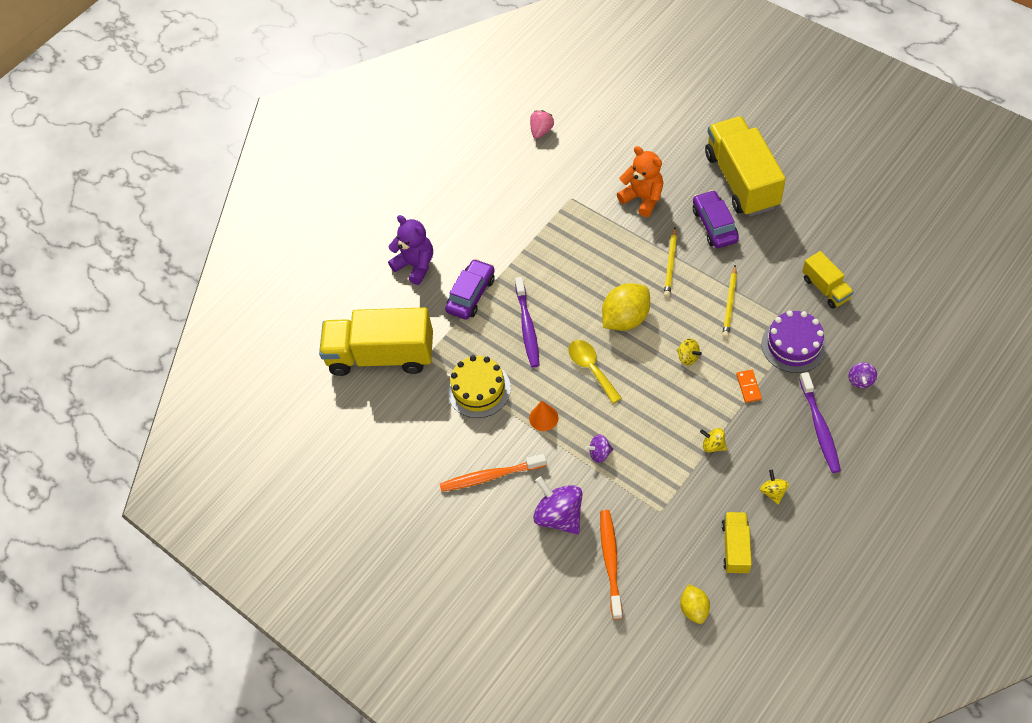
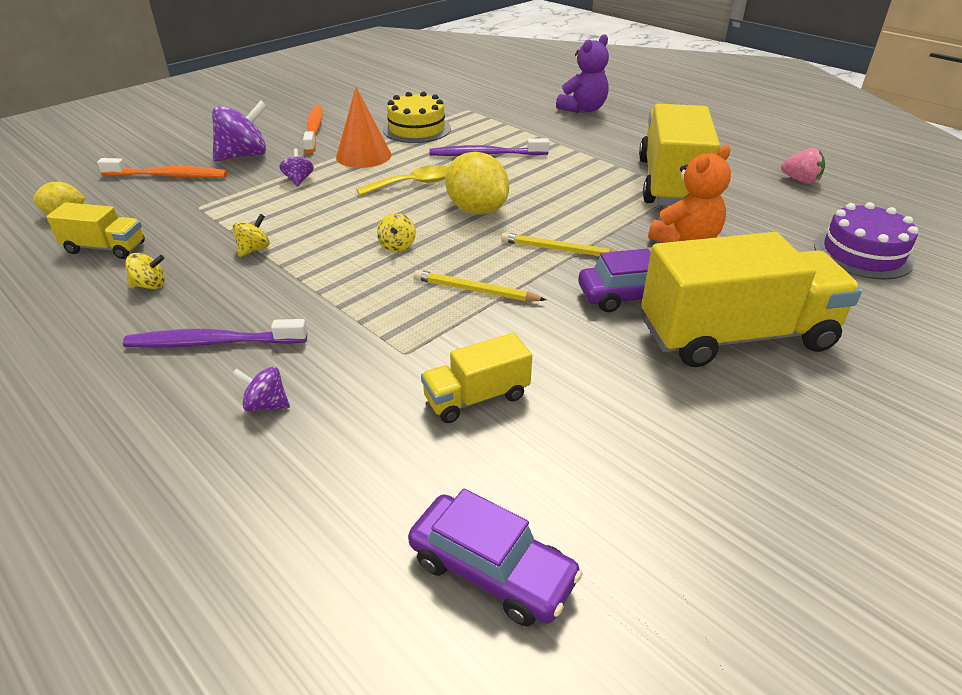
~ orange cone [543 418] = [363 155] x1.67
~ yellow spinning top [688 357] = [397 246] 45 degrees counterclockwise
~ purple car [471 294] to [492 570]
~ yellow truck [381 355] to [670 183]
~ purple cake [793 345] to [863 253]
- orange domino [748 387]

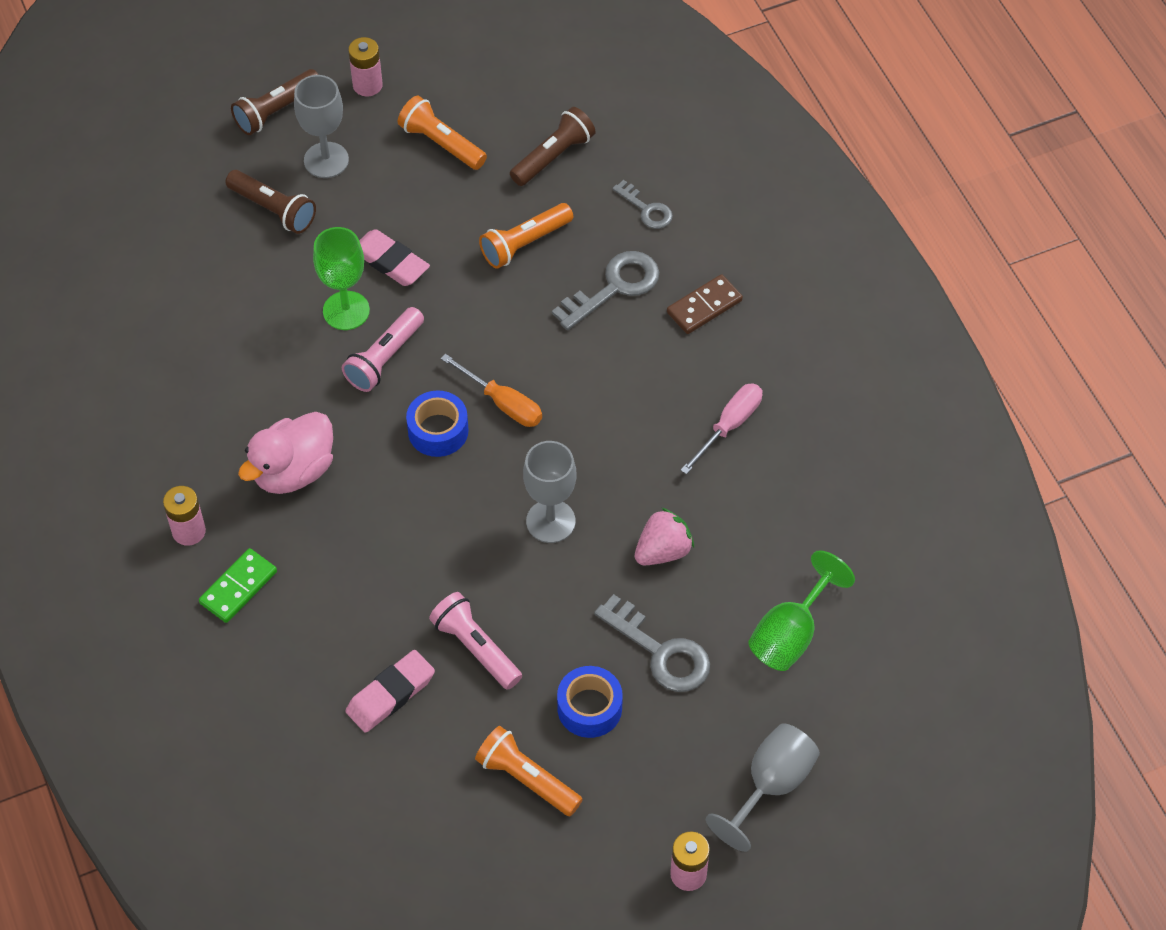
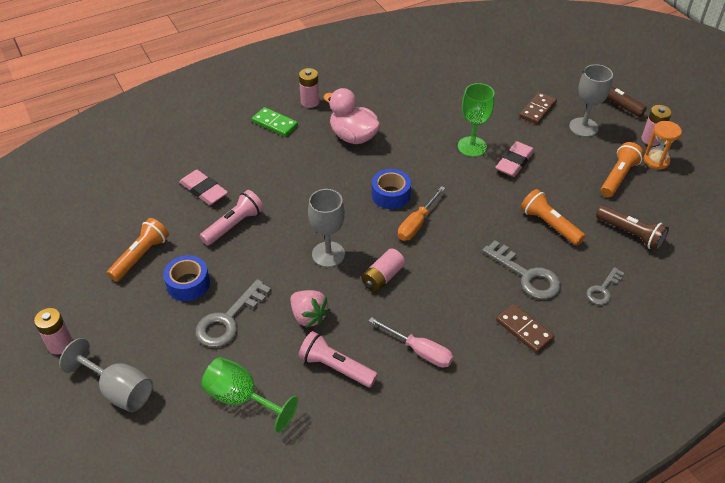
~ pink flashlight [384 358] to [336 367]
+ pink battery [382 277]
~ brown flashlight [273 210] to brown domino [537 110]
+ orange hourglass [656 161]

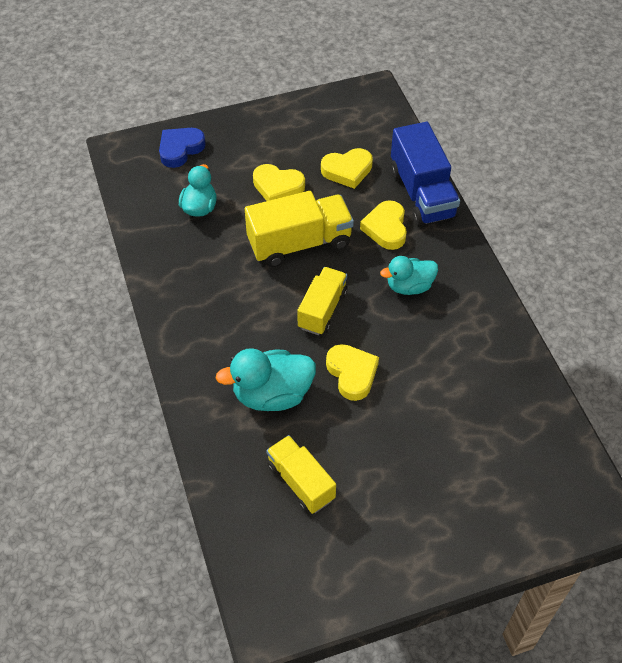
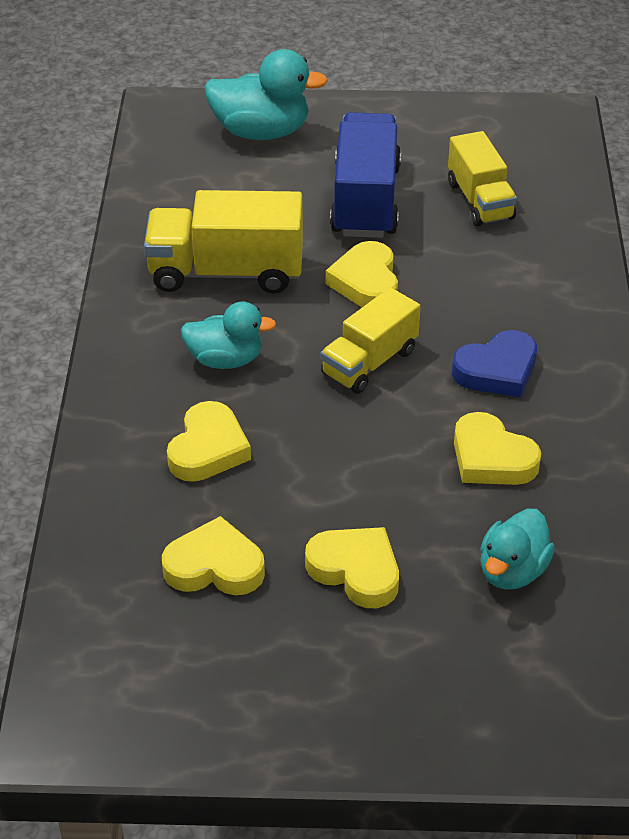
~ yellow truck [299 243] to [226 272]
~ turquoise duck [272 395] to [261 132]
~ blue truck [422 193] to [365 200]
~ blue heart [180 149] to [497 370]
+ yellow heart [491 458]

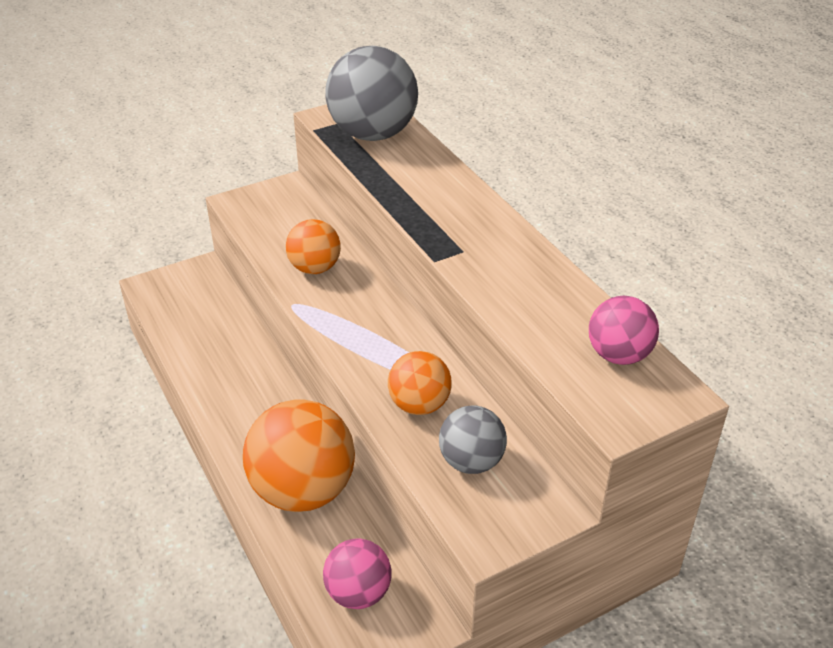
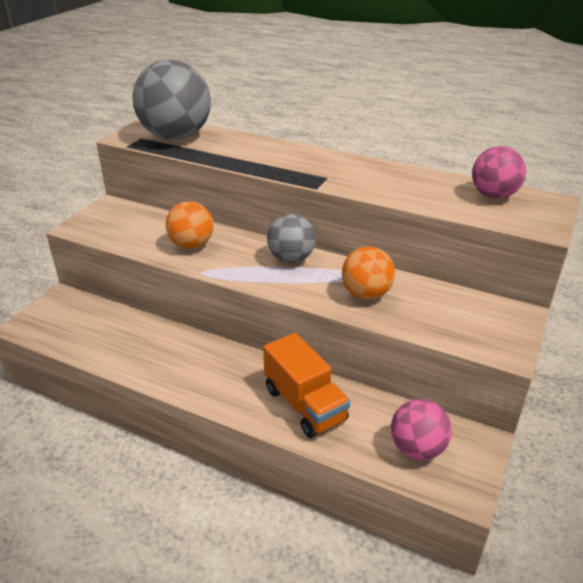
~ orange ball [303 490] to orange truck [304 404]
~ grey ball [471 461] to [291 259]

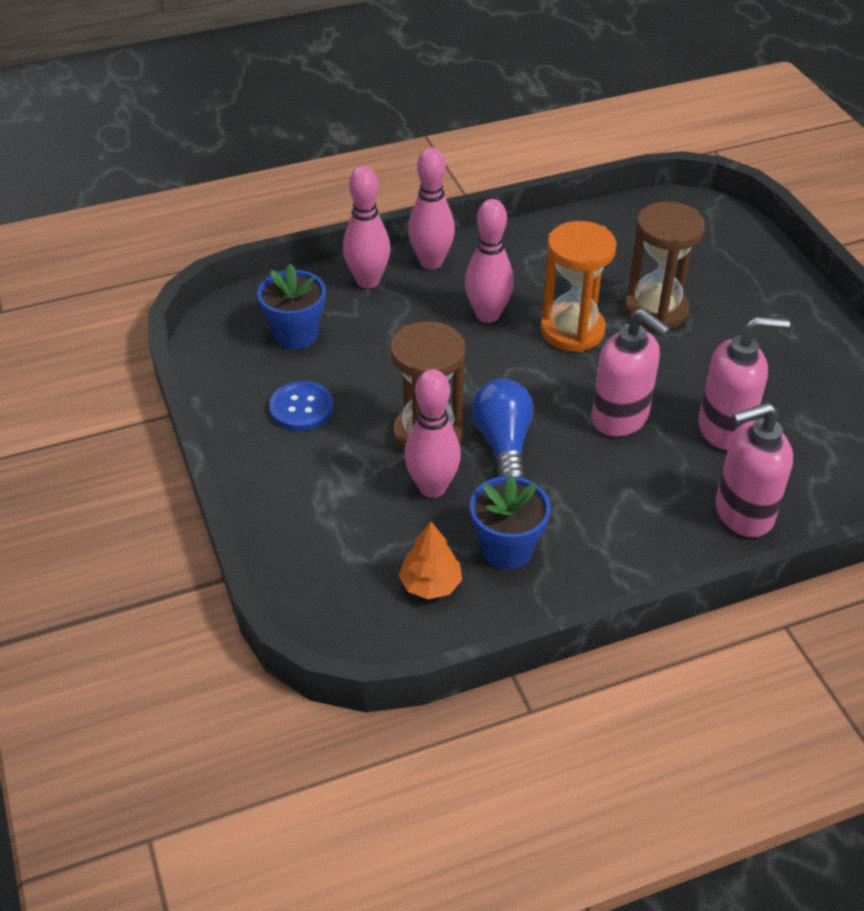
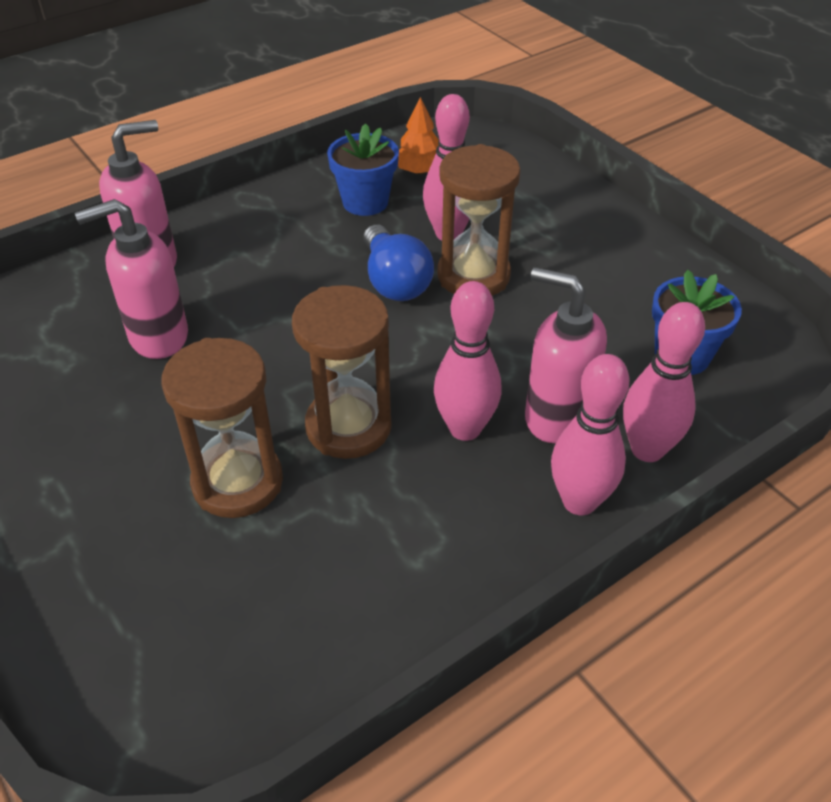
~ orange hourglass [572 331] to brown hourglass [348 427]
~ pink soap dispenser [620 418] to [556 417]
- blue button [301 408]

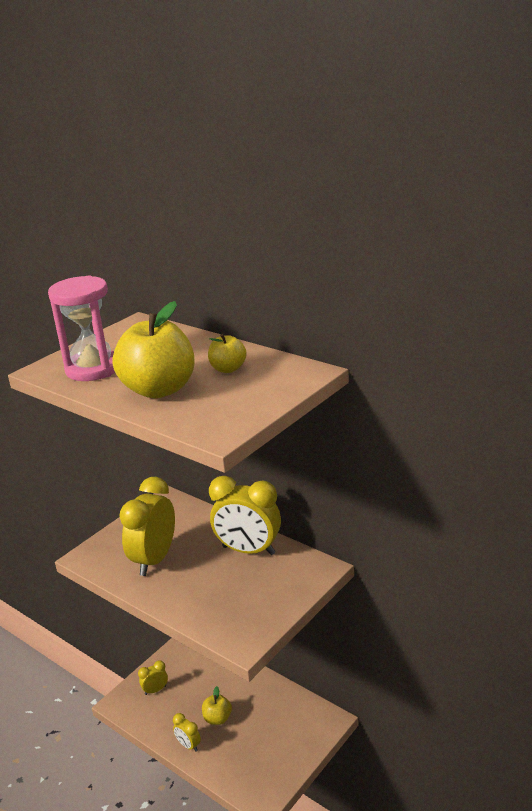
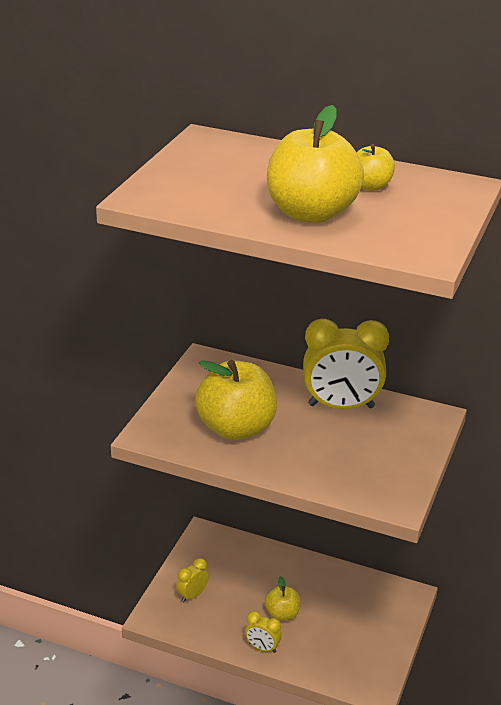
~ yellow clock [154 559] to yellow apple [236 428]
- pink hourglass [93 369]

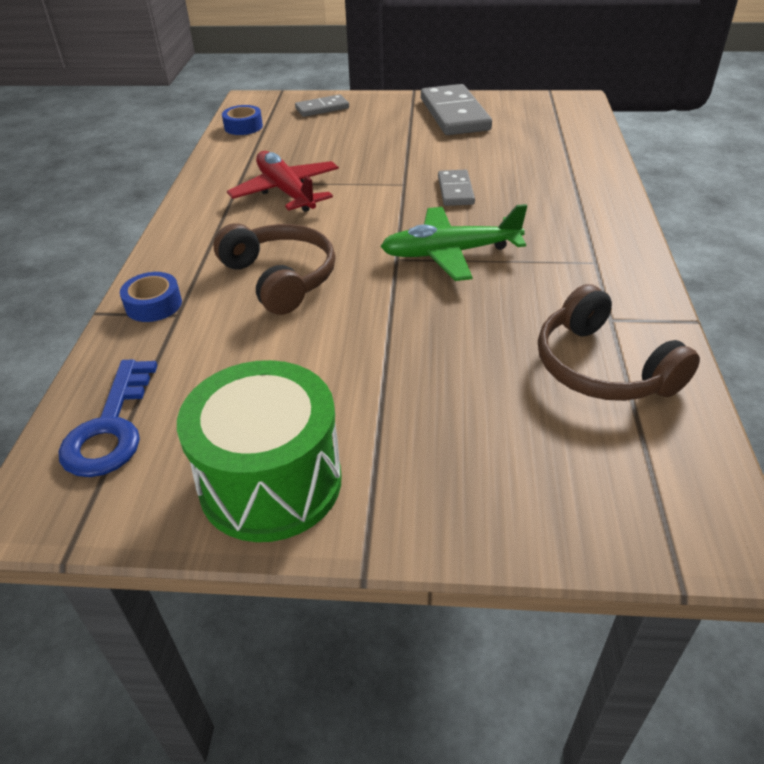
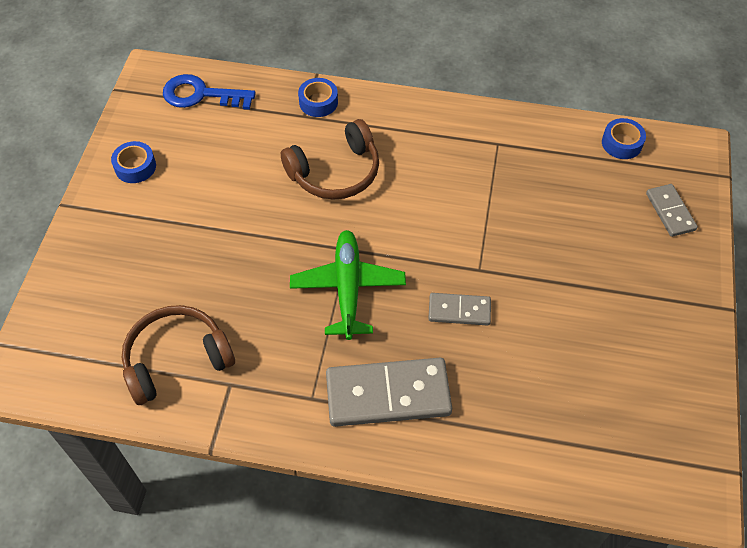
~ green drum [270 482] to blue tape [135 167]
~ grey domino [454 114] to [388 394]
- red plane [286 191]

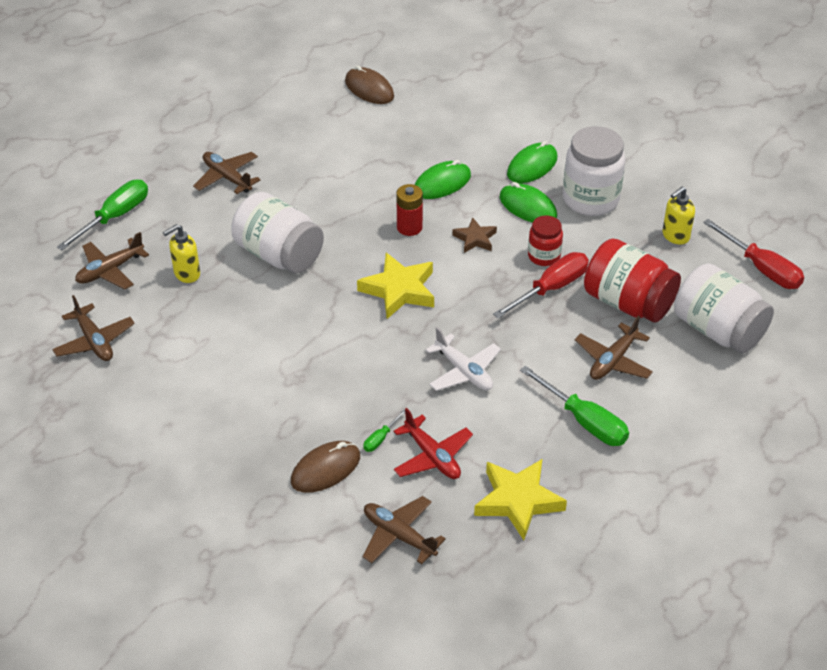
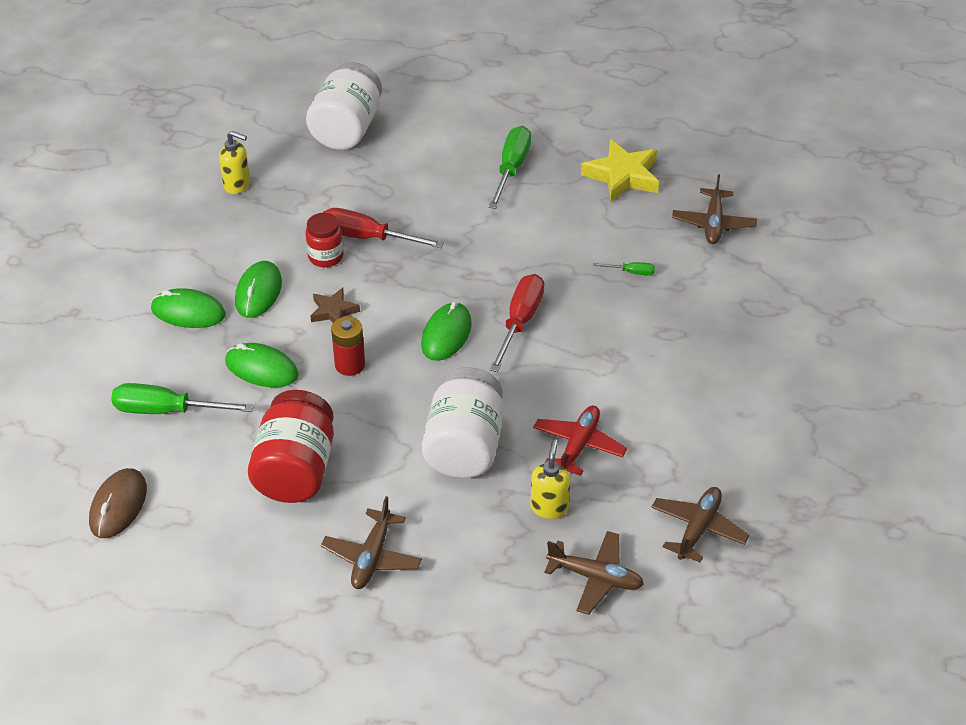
~ green screwdriver [115 217] to [167 411]
~ red jar [628 302] to [295 470]
~ yellow star [399 290] to green mouse [446 334]
~ red screwdriver [761 268] to [520 322]
~ yellow soap dispenser [186 274] = [549 507] 105 degrees counterclockwise
~ red plane [432 456] to [578 445]
- brown mouse [325 469]
- white plane [464 371]
- white jar [590 199]
- brown plane [613 360]

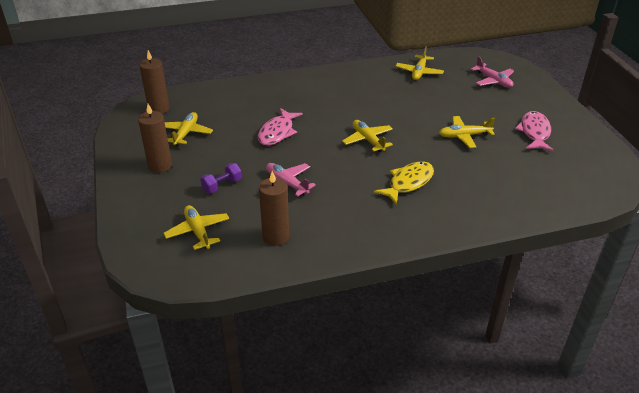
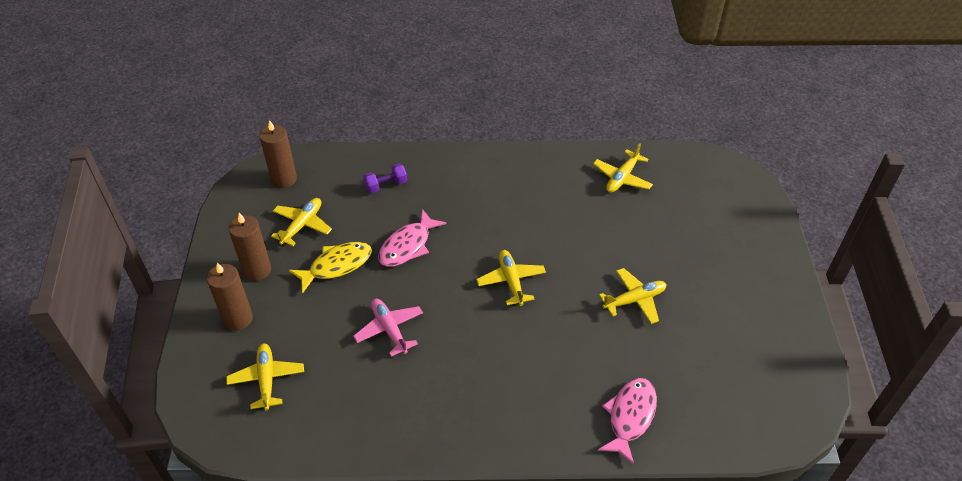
~ brown candle [276 236] to [238 319]
~ yellow fish [408 183] to [336 266]
~ purple dumbbell [222 185] to [386 185]
~ pink fish [534 132] to [630 417]
~ yellow plane [464 136] = [634 300] 150 degrees clockwise
- pink plane [493 81]

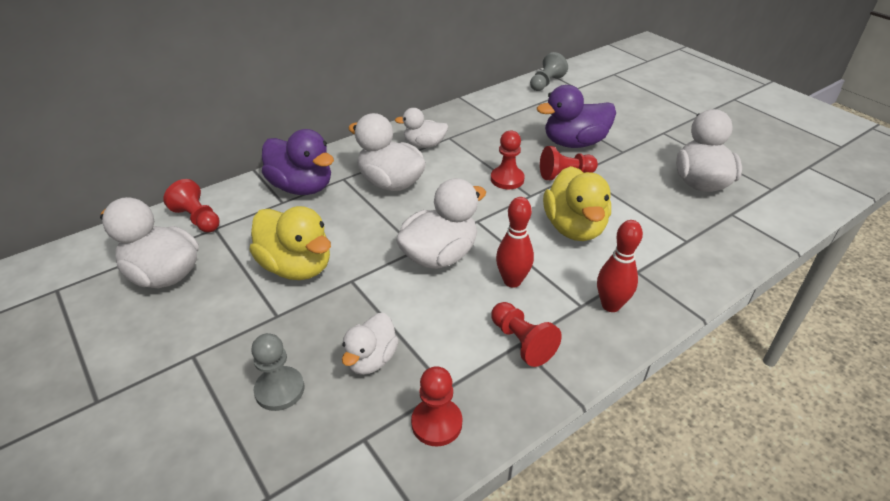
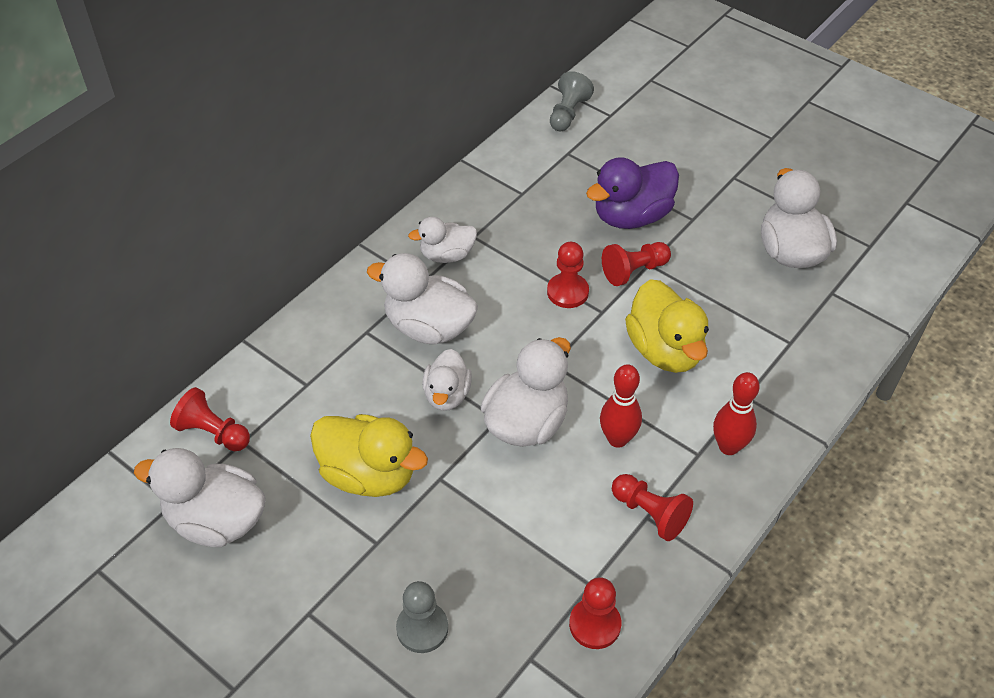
~ white duck [371 359] to [447 395]
- purple duck [302 187]

